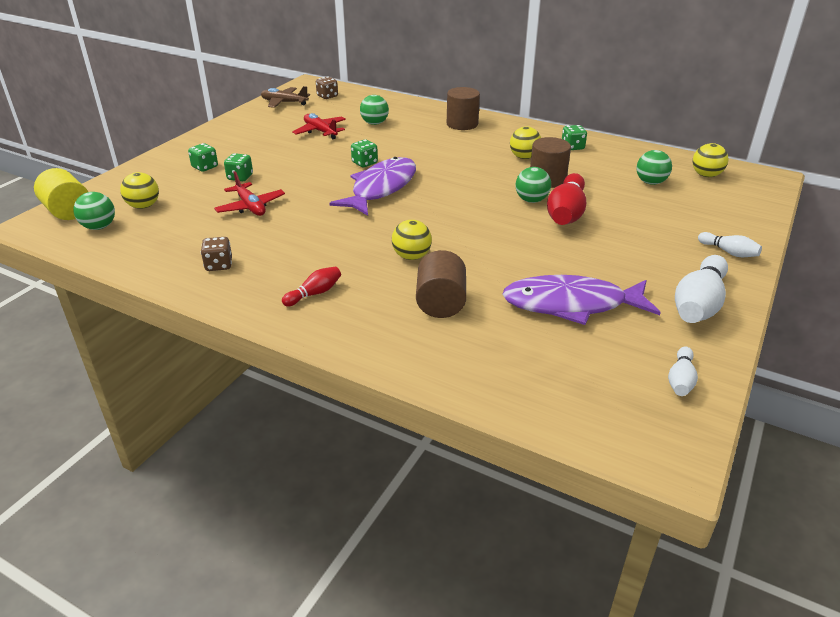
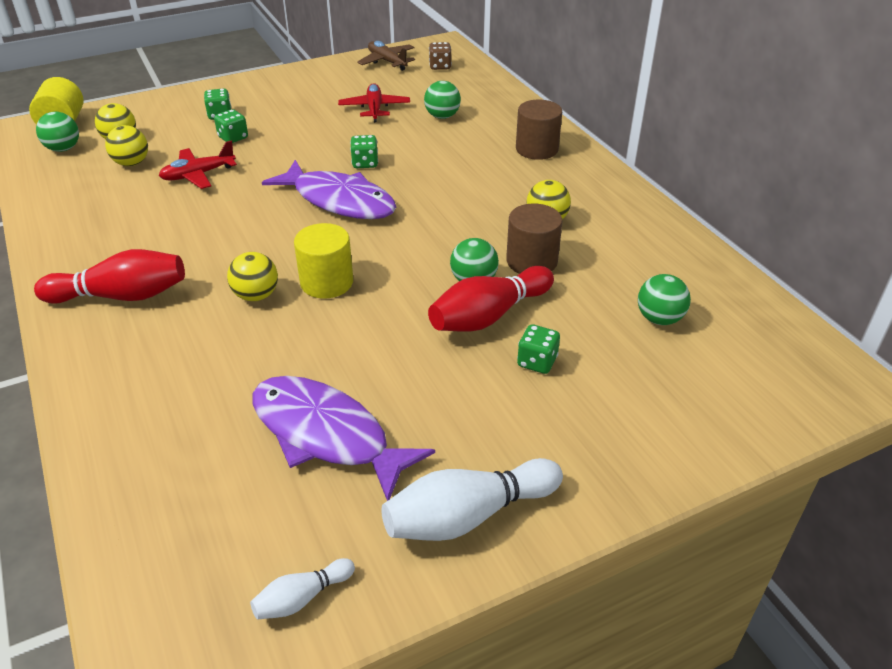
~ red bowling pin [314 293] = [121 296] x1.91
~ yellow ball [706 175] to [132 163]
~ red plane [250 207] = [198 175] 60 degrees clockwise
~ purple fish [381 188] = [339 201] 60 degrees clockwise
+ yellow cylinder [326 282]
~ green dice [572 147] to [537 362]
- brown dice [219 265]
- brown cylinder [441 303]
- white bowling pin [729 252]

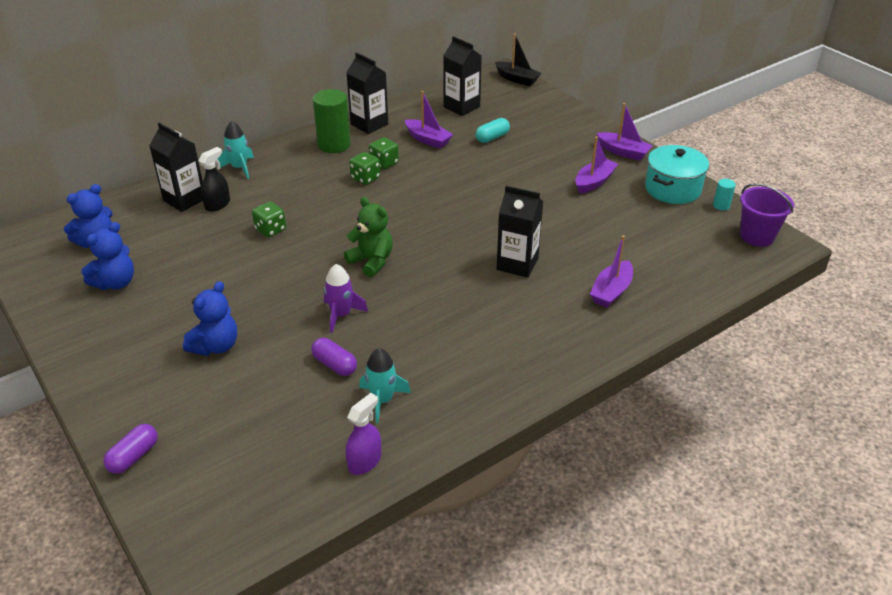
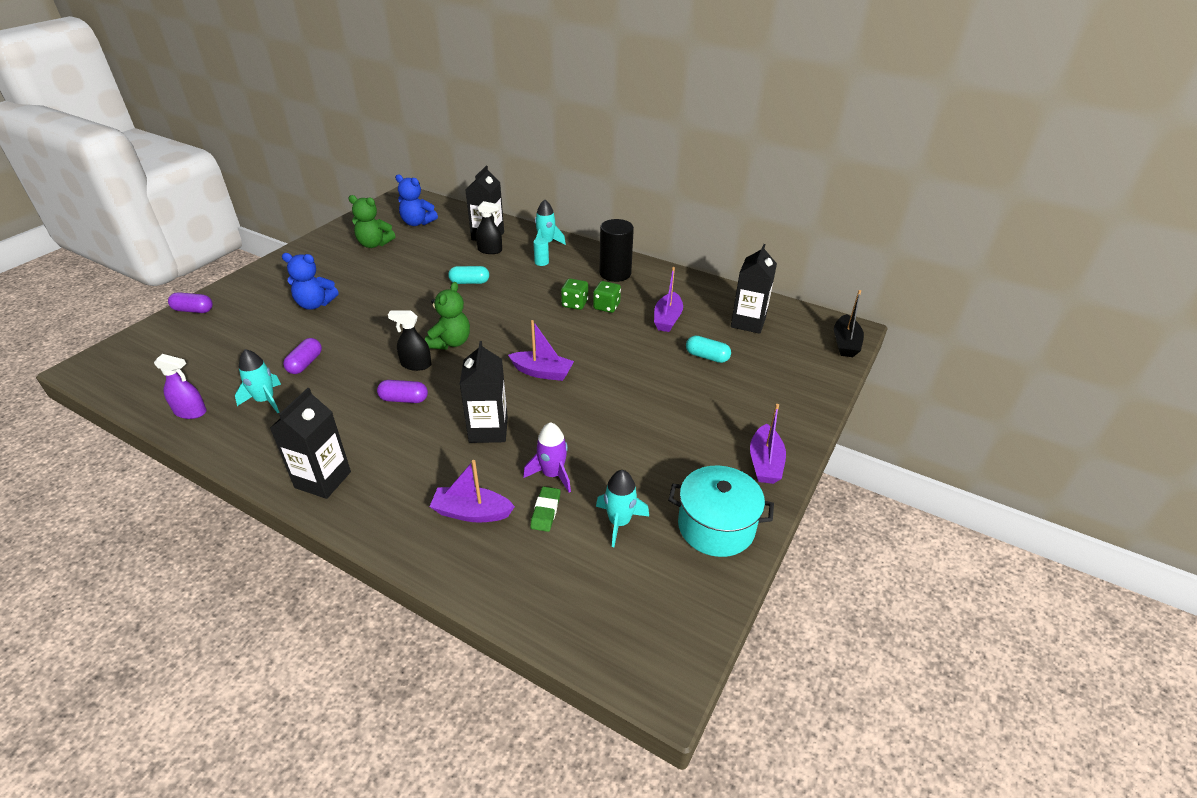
~ black carton [369 124] to [323 480]
~ blue teddy bear [115 283] to green teddy bear [374 244]
+ purple capsule [404 399]
+ black spray bottle [416 364]
~ green dice [270 229] to turquoise capsule [469 282]
~ purple boat [594 182] to [542 372]
~ purple rocket [341 315] to [552 474]
+ green eraser [545 511]
~ turquoise cylinder [721 206] to [541 262]
+ turquoise rocket [619 522]
~ green cylinder [334 145] to black cylinder [615 273]
- purple bucket [757 236]

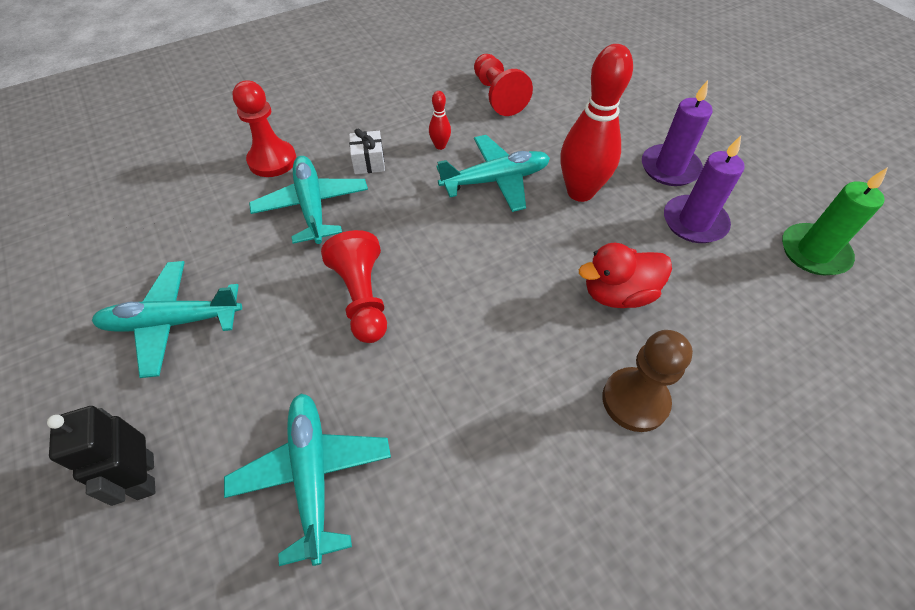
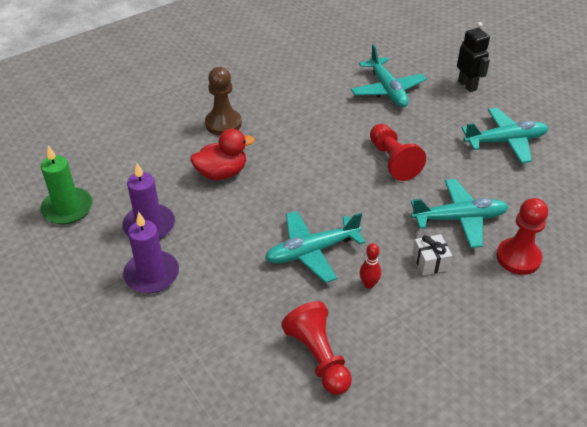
~ turquoise plane [312 206] = [459 219] 75 degrees counterclockwise
- red bowling pin [580 192]

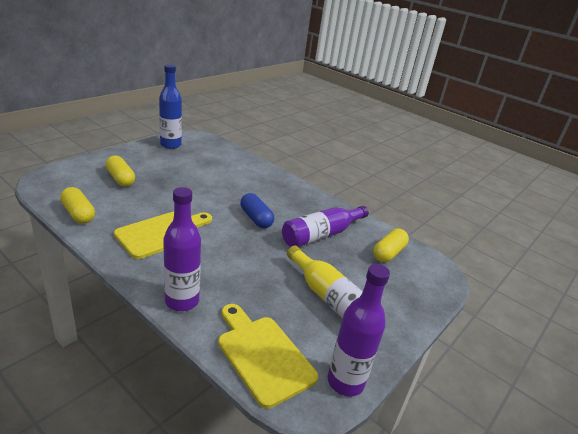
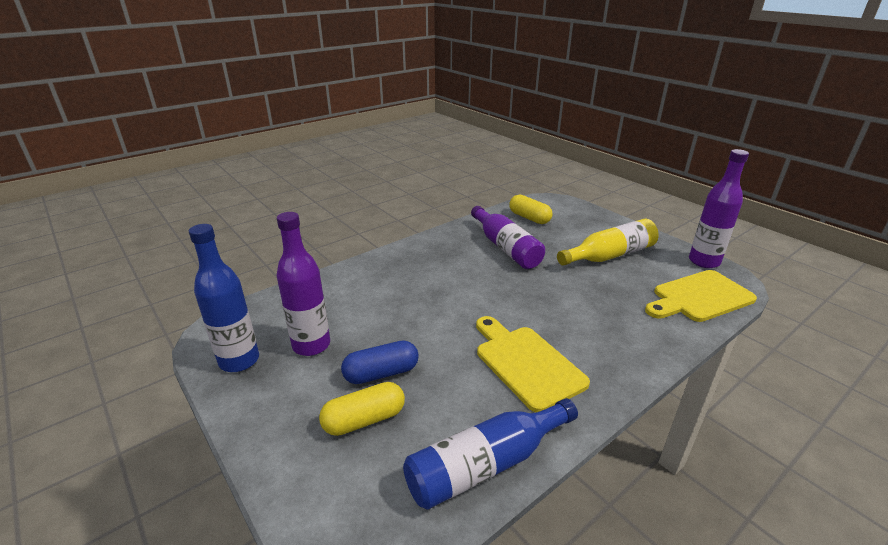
~ purple bottle [182 301] to [311 345]
~ blue capsule [256 218] to [381 373]
~ yellow capsule [78 214] to blue bottle [486 464]

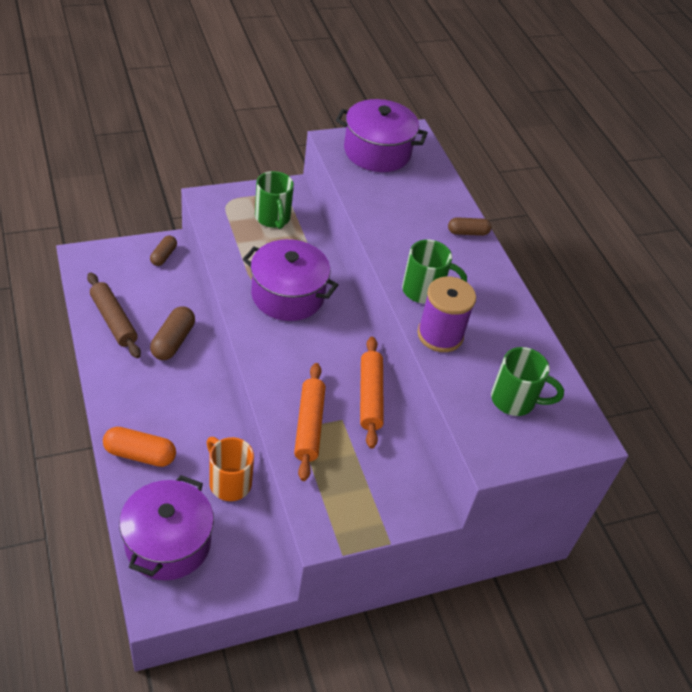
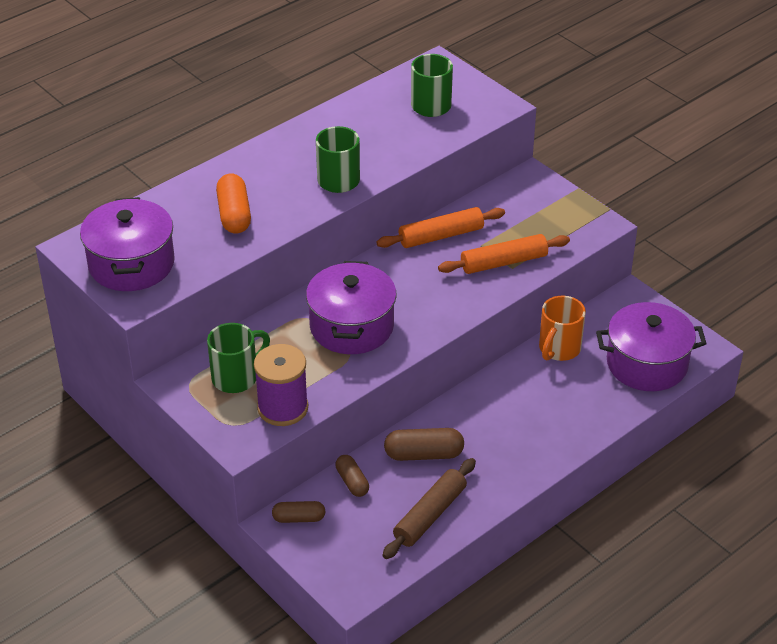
~ orange capsule [140 454] to [234 214]
~ purple spool [440 335] to [282 408]
~ brown capsule [467 232] to [352 482]

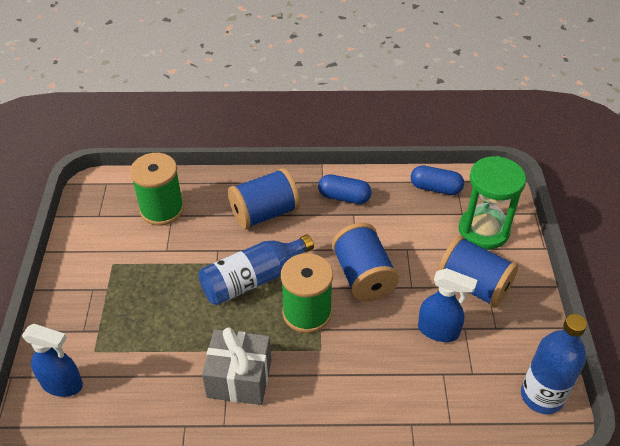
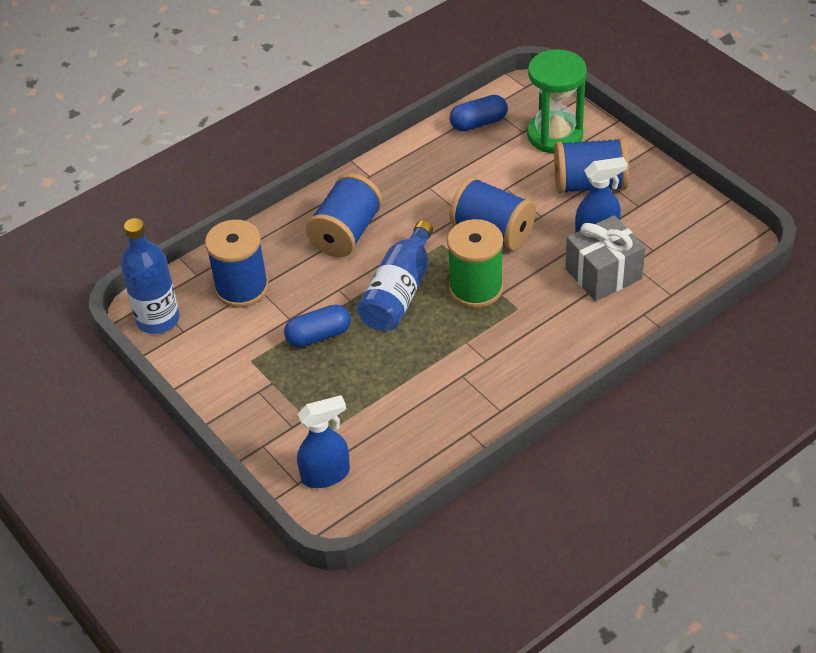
~ blue bottle [542 396] to [158 319]
~ green spool [162 209] to blue spool [242 288]
~ blue capsule [344 197] to [319 335]
~ grey gift [239 378] to [603 274]

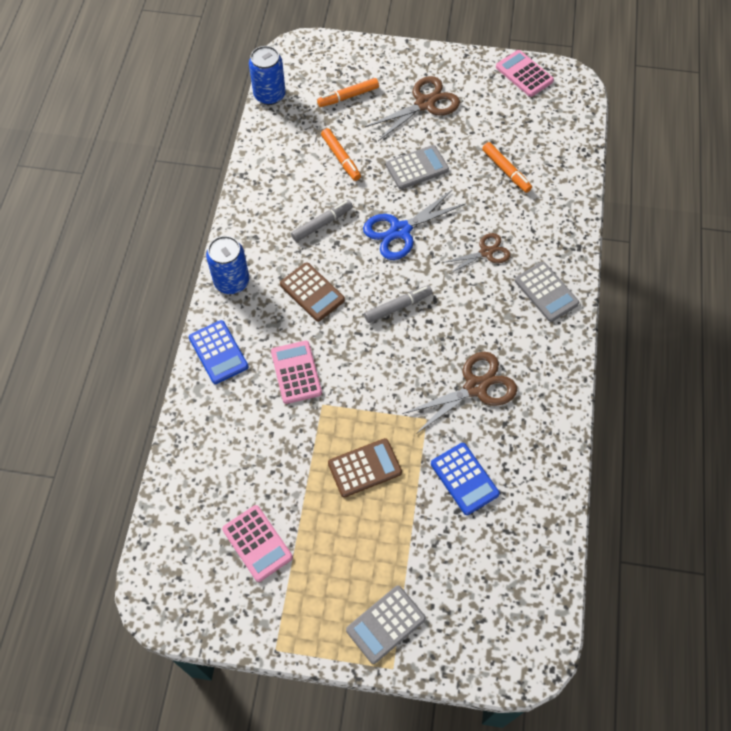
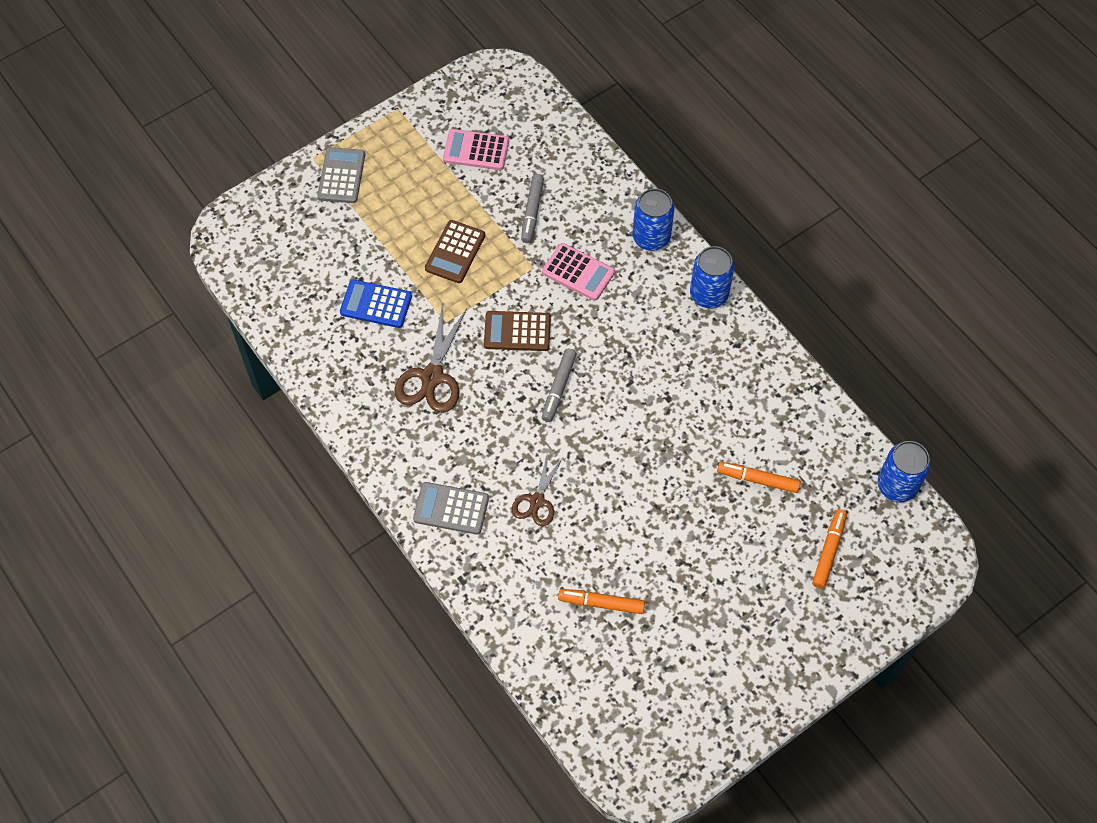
~ brown calculator [312 292] to [517 332]
~ grey marker [322 224] to [532 212]
~ blue calculator [218 352] to blue can [651 237]
- blue scissors [400 231]
- brown scissors [425 104]
- grey calculator [417 168]
- pink calculator [524 74]

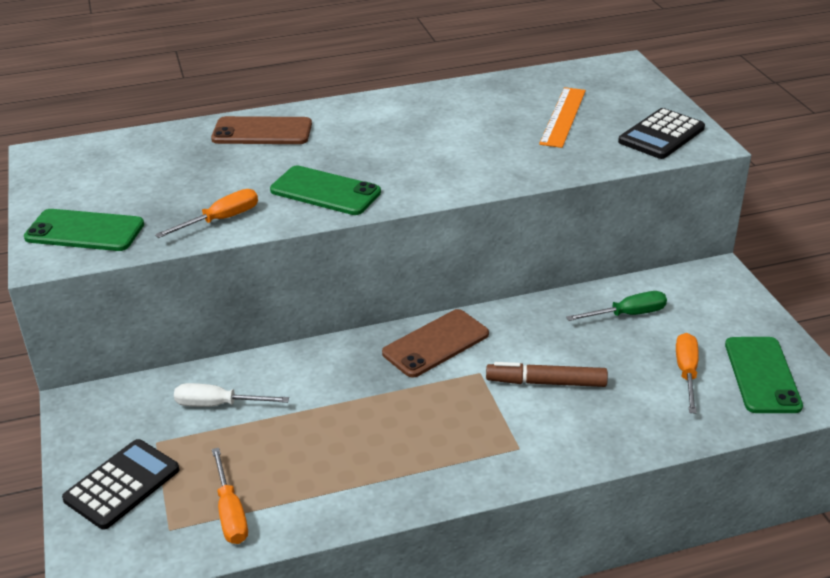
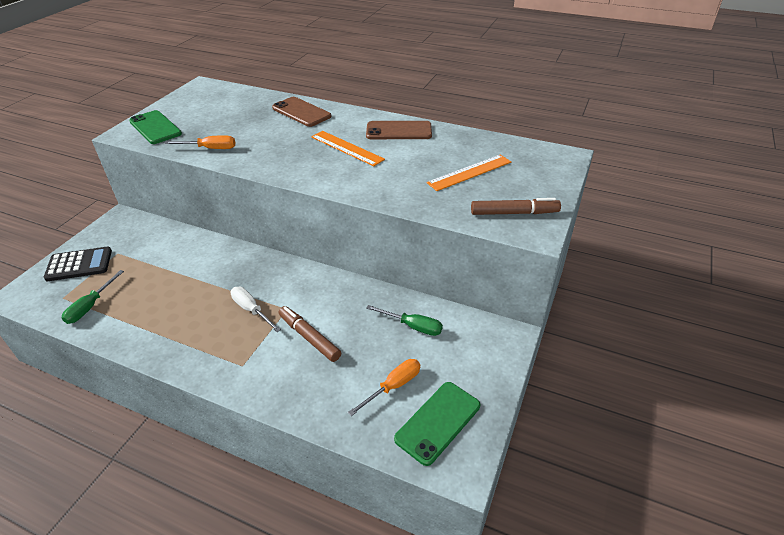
~ orange screwdriver [230 512] to green screwdriver [90 306]
~ white screwdriver [218 405] to [251 310]
+ orange ruler [347 148]
~ brown phone [436 344] to [399 131]
~ black calculator [661 135] to brown marker [514 213]
- green phone [325 191]

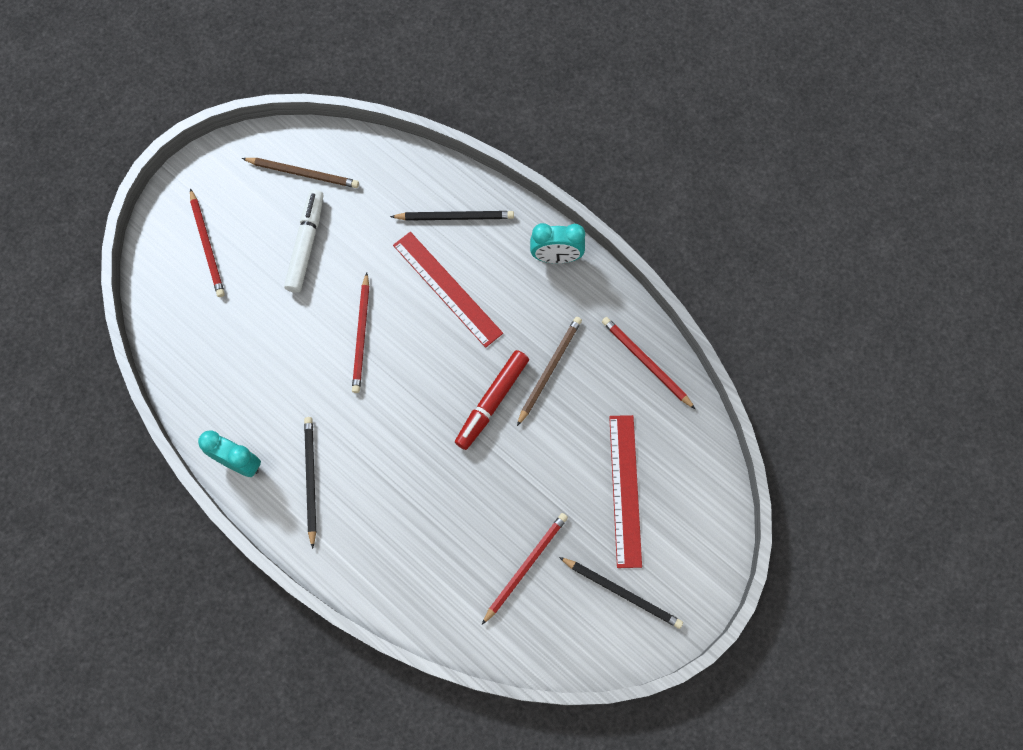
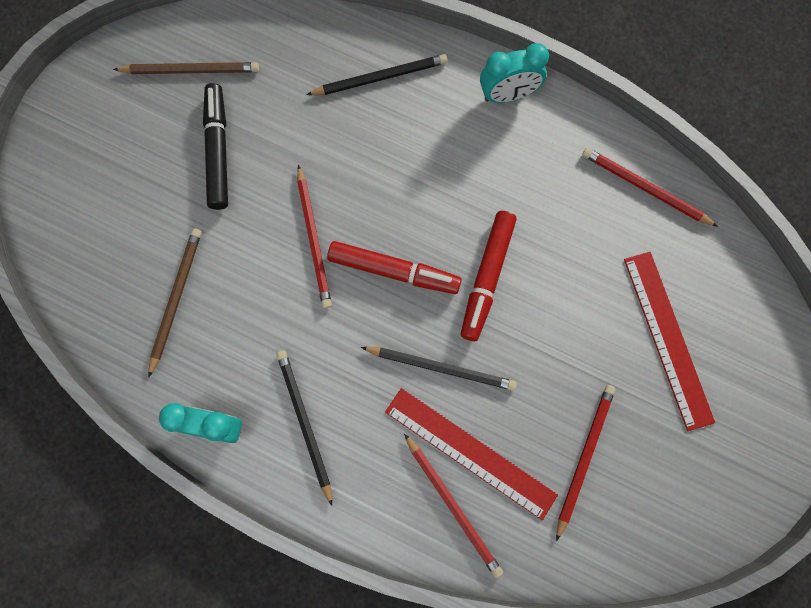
~ brown pencil [549 369] to [176 299]
~ white marker [306 244] to black marker [218 150]
+ red marker [394 271]
~ black pencil [622 593] to [441 368]
~ red ruler [447 288] to [470 452]
~ red pencil [207 245] to [453 506]

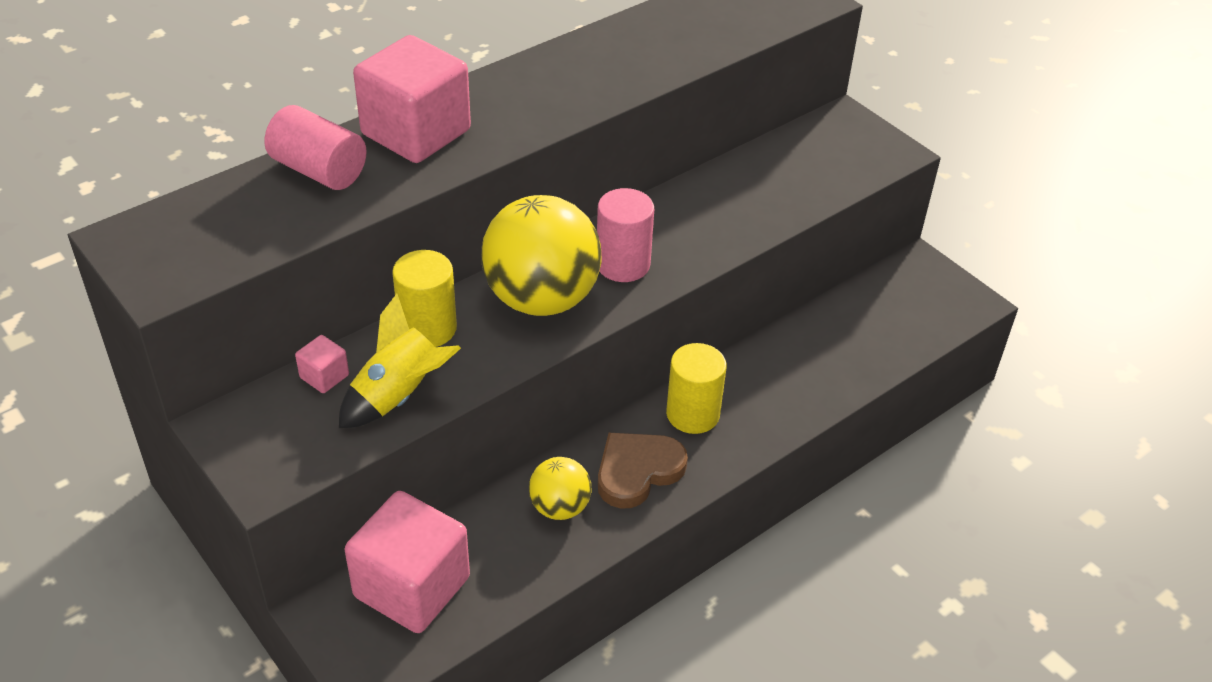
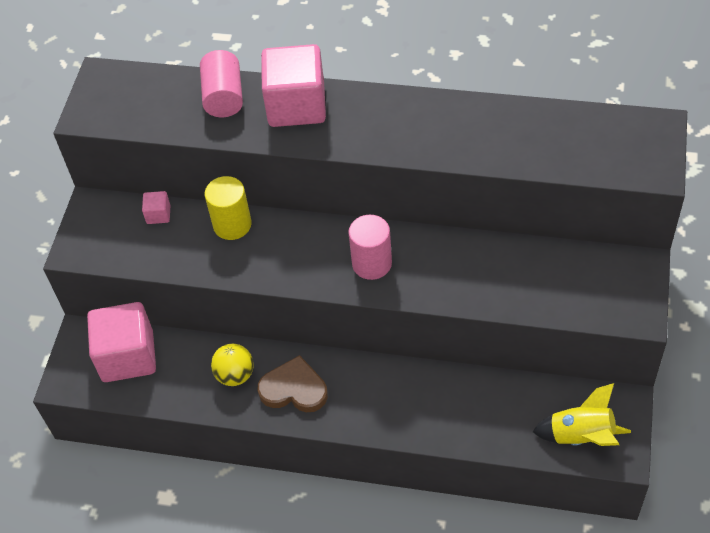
~ yellow rocket [399 396] to [581 436]
- yellow ball [541 299]
- yellow cylinder [692 414]

